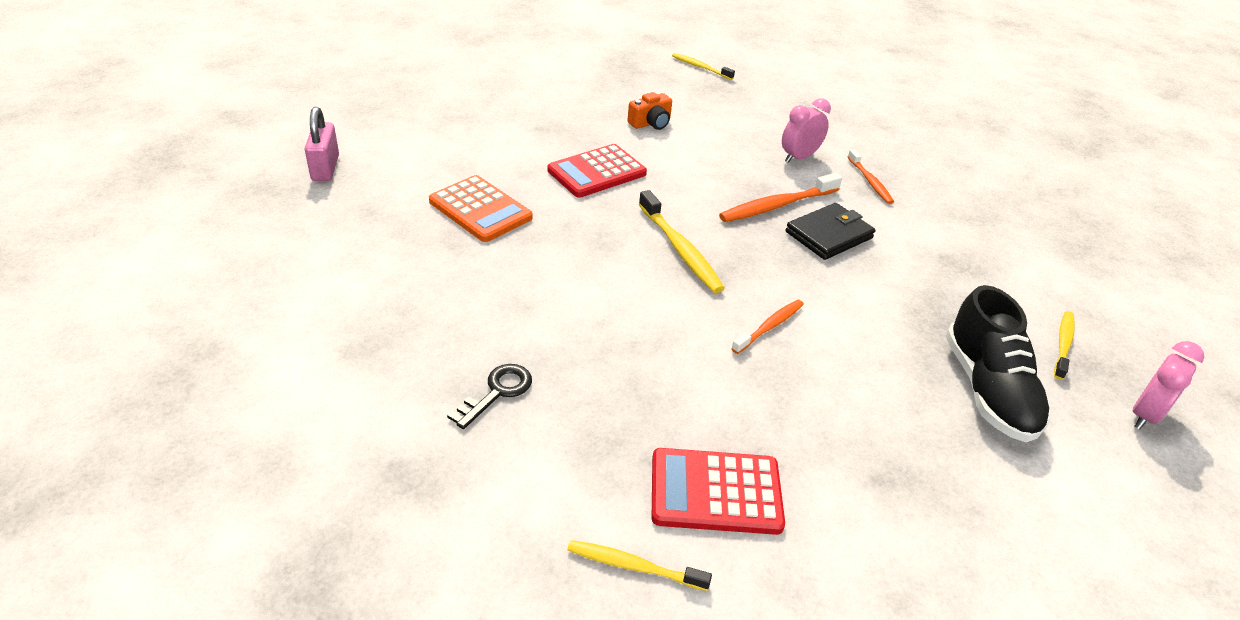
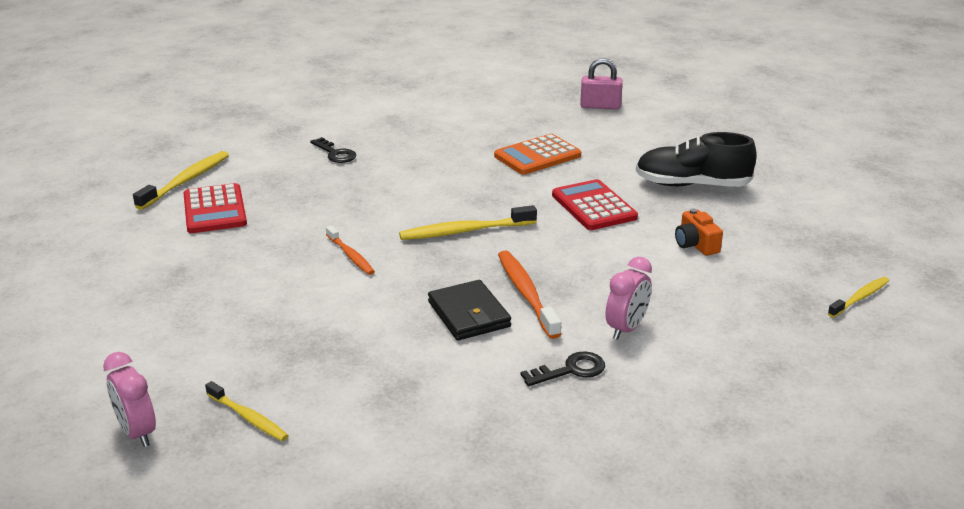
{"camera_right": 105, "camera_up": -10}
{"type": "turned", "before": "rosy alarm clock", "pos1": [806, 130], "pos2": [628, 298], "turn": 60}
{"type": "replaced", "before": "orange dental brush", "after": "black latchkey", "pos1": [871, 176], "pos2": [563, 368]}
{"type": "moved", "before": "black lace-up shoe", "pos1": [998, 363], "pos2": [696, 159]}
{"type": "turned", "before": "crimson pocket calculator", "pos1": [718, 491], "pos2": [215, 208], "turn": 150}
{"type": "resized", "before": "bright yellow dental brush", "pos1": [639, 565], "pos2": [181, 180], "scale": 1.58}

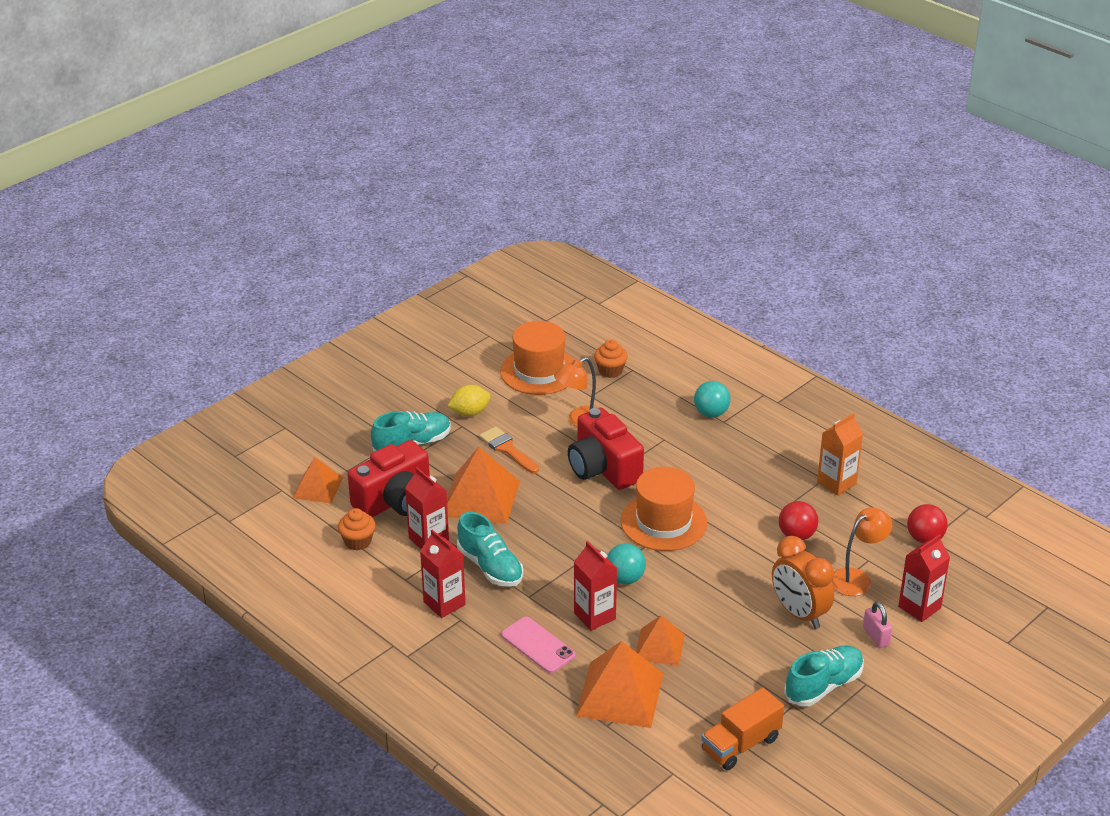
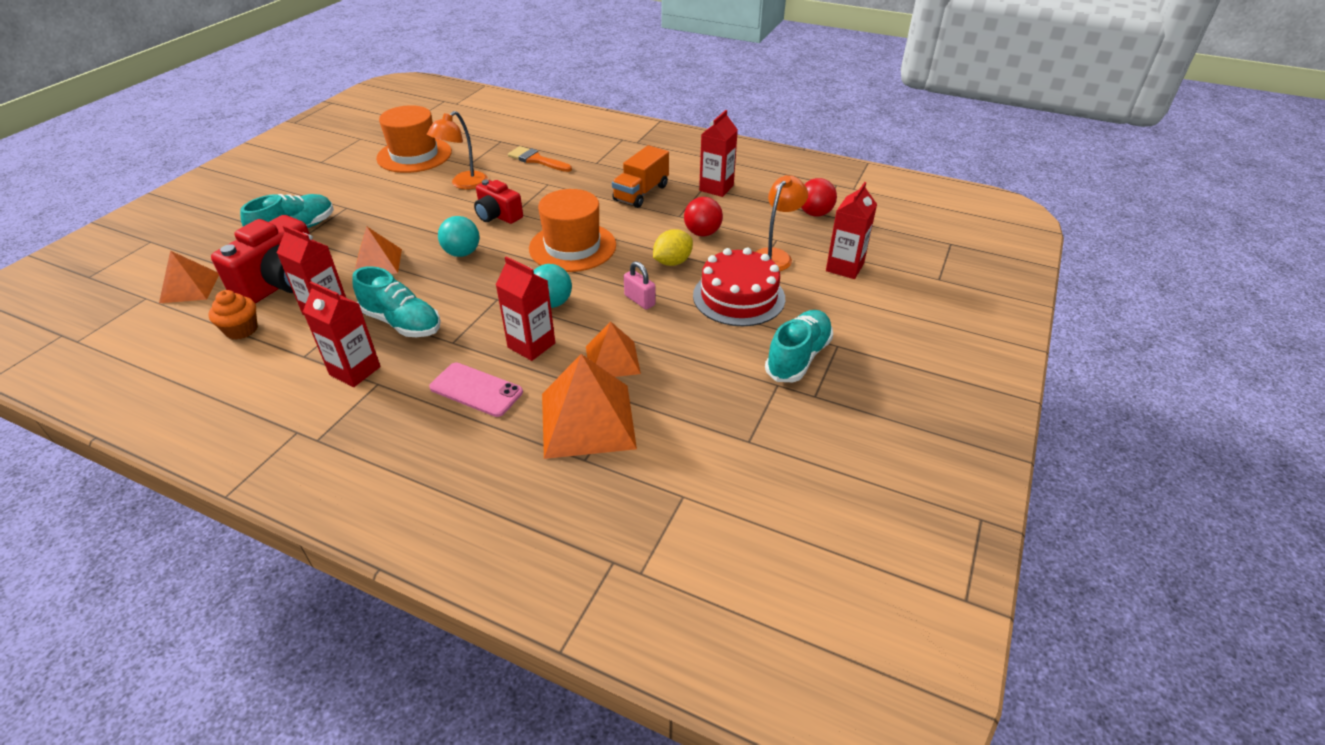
{"camera_right": -20, "camera_up": 5}
{"type": "removed", "before": "orange fairy cake", "pos1": [611, 358]}
{"type": "moved", "before": "teal play ball", "pos1": [712, 399], "pos2": [459, 236]}
{"type": "moved", "before": "bright yellow lemon", "pos1": [469, 400], "pos2": [673, 247]}
{"type": "resized", "before": "crimson compact camera", "pos1": [606, 449], "pos2": [498, 202], "scale": 0.61}
{"type": "recoloured", "before": "orange carton", "after": "crimson carton", "pos1": [840, 454], "pos2": [718, 153]}
{"type": "moved", "before": "orange brush", "pos1": [509, 450], "pos2": [540, 159]}
{"type": "resized", "before": "orange pyramid", "pos1": [483, 485], "pos2": [378, 250], "scale": 0.61}
{"type": "replaced", "before": "orange alarm clock", "after": "crimson gateau", "pos1": [803, 582], "pos2": [739, 287]}
{"type": "moved", "before": "rosy small lock", "pos1": [877, 624], "pos2": [640, 285]}
{"type": "moved", "before": "orange lorry", "pos1": [742, 728], "pos2": [640, 176]}

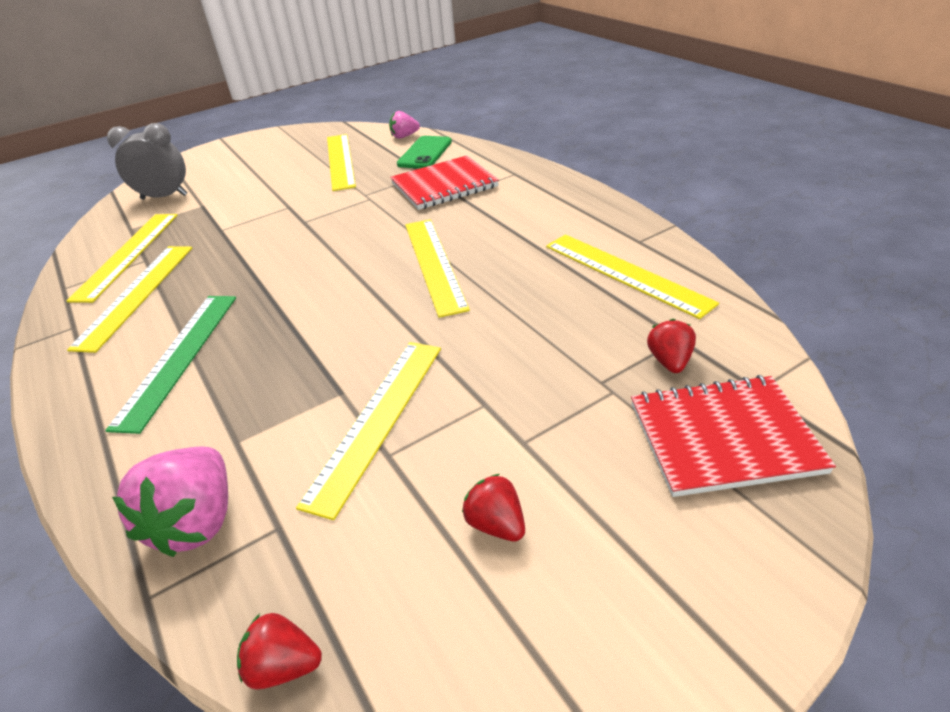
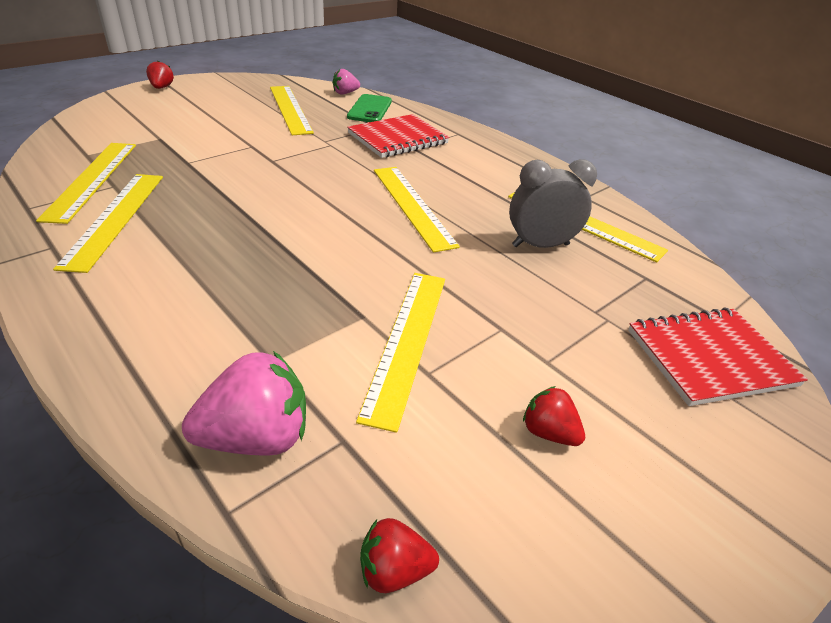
{"camera_right": -15, "camera_up": 0}
{"type": "moved", "before": "gray alarm clock", "pos1": [147, 161], "pos2": [553, 203]}
{"type": "removed", "before": "leaf-green ruler", "pos1": [170, 365]}
{"type": "moved", "before": "crimson strawberry", "pos1": [671, 346], "pos2": [160, 75]}
{"type": "turned", "before": "rosy strawberry", "pos1": [170, 502], "pos2": [244, 403], "turn": -105}

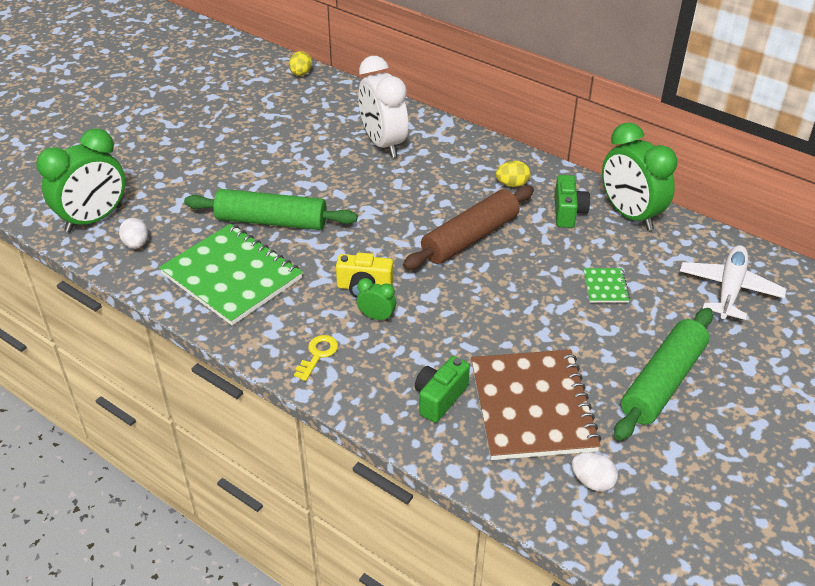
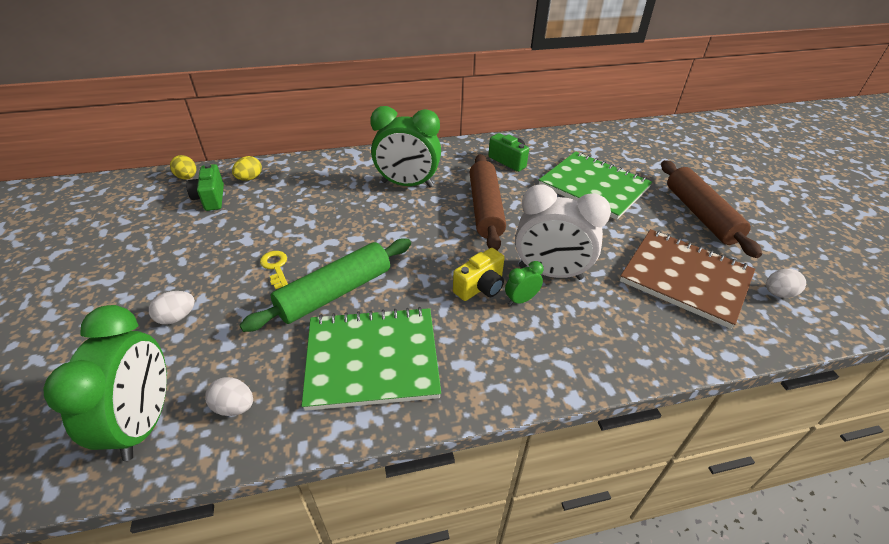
{"camera_right": -50, "camera_up": 0}
{"type": "moved", "before": "pure white alarm clock", "pos1": [383, 107], "pos2": [563, 232]}
{"type": "moved", "before": "leaf-green alarm clock", "pos1": [639, 176], "pos2": [405, 146]}
{"type": "moved", "before": "bright yellow egg", "pos1": [513, 174], "pos2": [247, 168]}
{"type": "removed", "before": "pure white toy plane", "pos1": [733, 282]}
{"type": "resized", "before": "leaf-green exercise book", "pos1": [606, 285], "pos2": [595, 185], "scale": 2.39}
{"type": "recoloured", "before": "leaf-green pastry roller", "after": "dark brown pastry roller", "pos1": [663, 374], "pos2": [711, 209]}
{"type": "moved", "before": "bright yellow latchkey", "pos1": [316, 358], "pos2": [274, 270]}
{"type": "moved", "before": "leaf-green compact camera", "pos1": [442, 389], "pos2": [205, 187]}
{"type": "added", "after": "pure white egg", "pos2": [172, 308]}

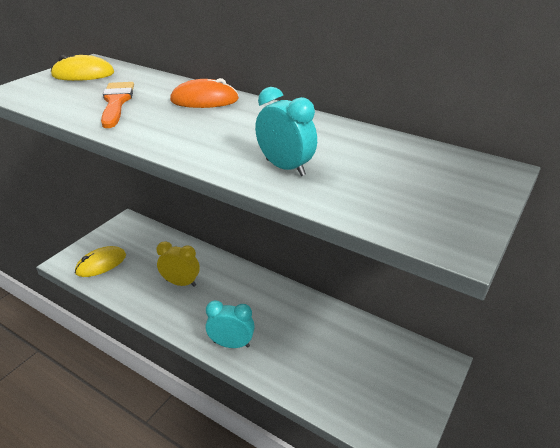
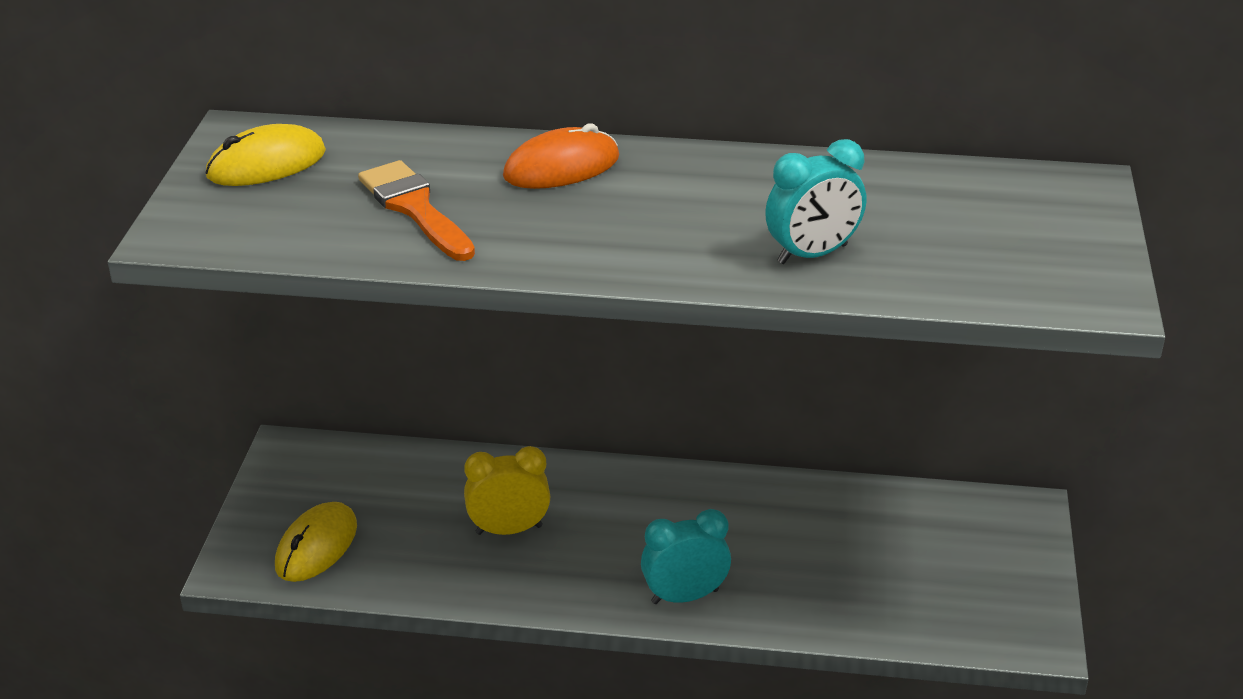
{"camera_right": -25, "camera_up": 0}
{"type": "turned", "before": "teal alarm clock", "pos1": [286, 131], "pos2": [815, 201], "turn": 135}

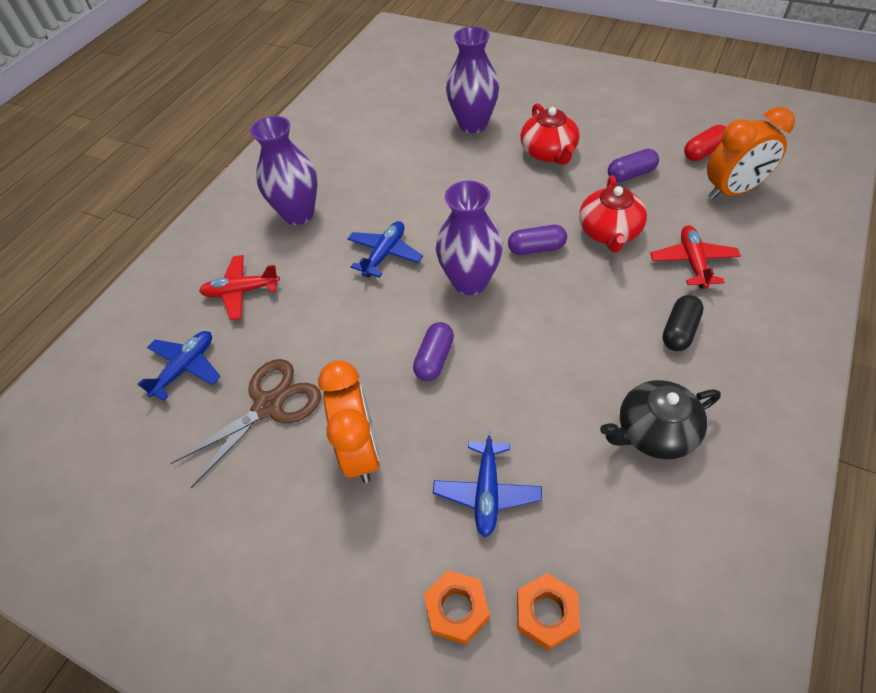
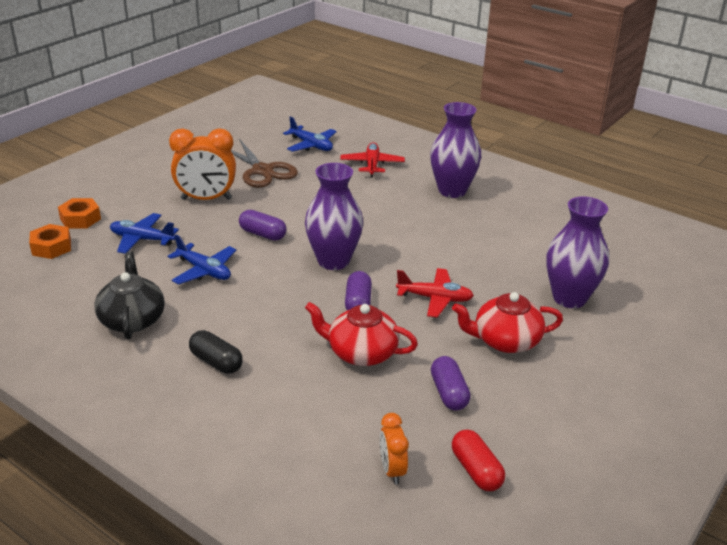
{"camera_right": 95, "camera_up": -20}
{"type": "resized", "before": "orange alarm clock", "pos1": [751, 153], "pos2": [394, 448], "scale": 0.54}
{"type": "moved", "before": "cobalt toy plane", "pos1": [385, 249], "pos2": [202, 259]}
{"type": "moved", "before": "crimson toy plane", "pos1": [695, 257], "pos2": [435, 293]}

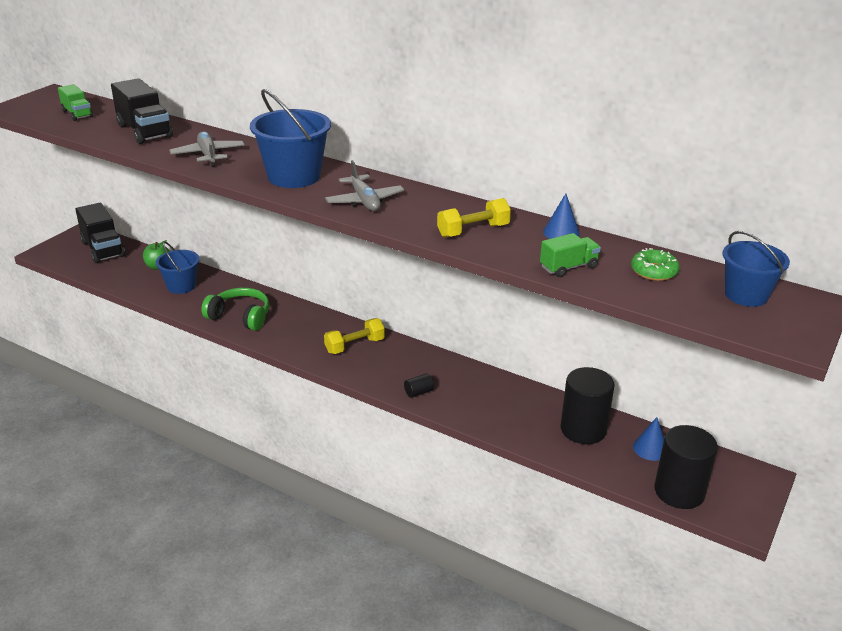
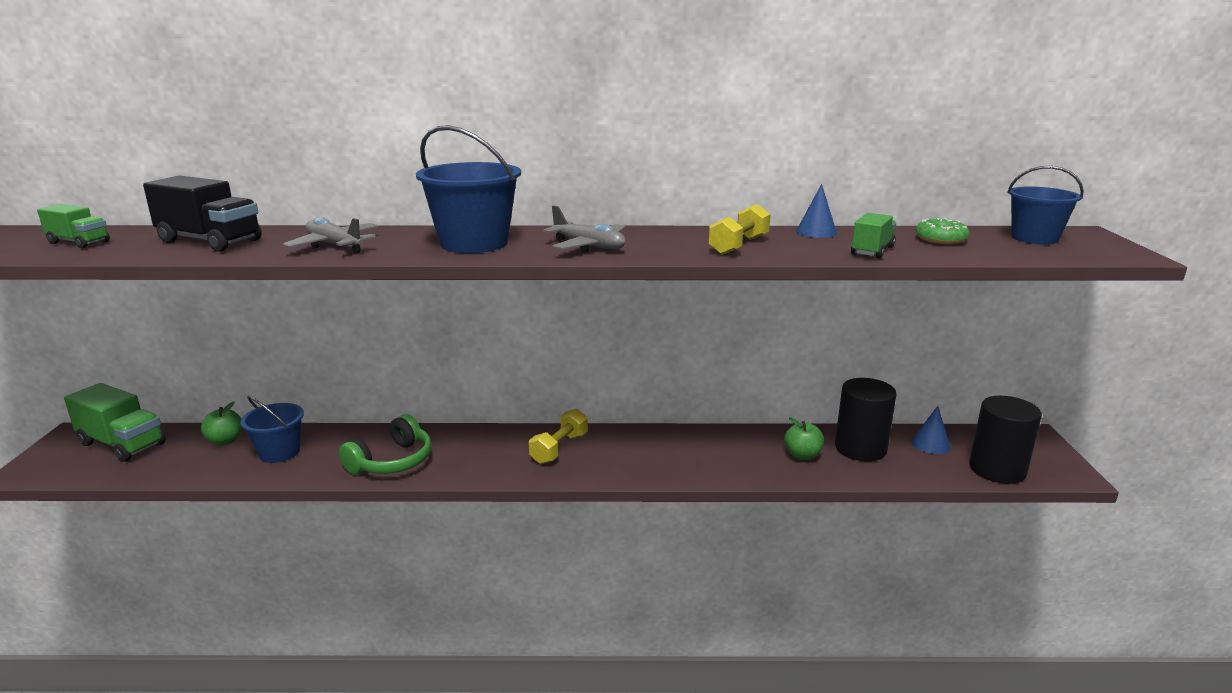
{"camera_right": -30, "camera_up": -10}
{"type": "recoloured", "before": "black lorry", "after": "leaf-green lorry", "pos1": [100, 233], "pos2": [115, 422]}
{"type": "turned", "before": "leaf-green over-ear headphones", "pos1": [235, 309], "pos2": [385, 444], "turn": 135}
{"type": "removed", "before": "black solid cylinder", "pos1": [419, 385]}
{"type": "added", "after": "leaf-green apple", "pos2": [804, 439]}

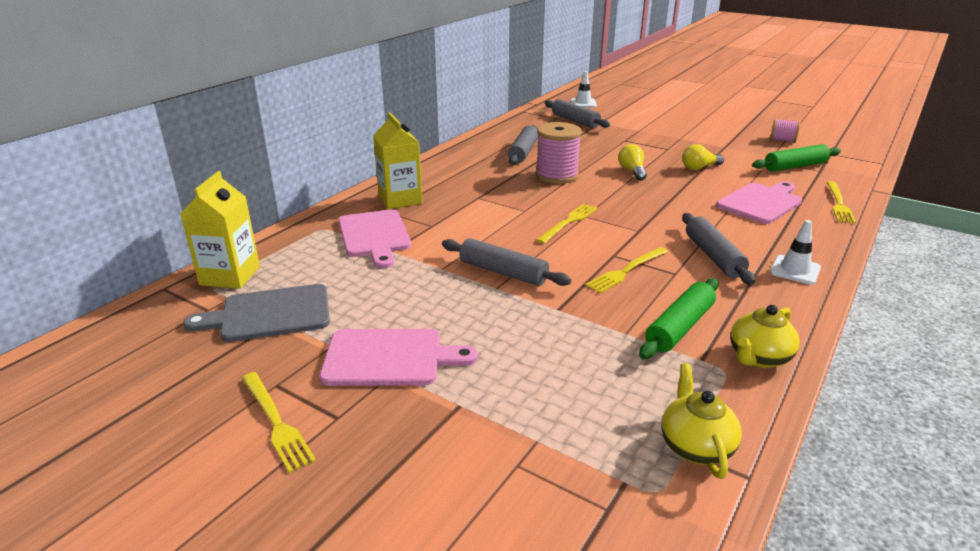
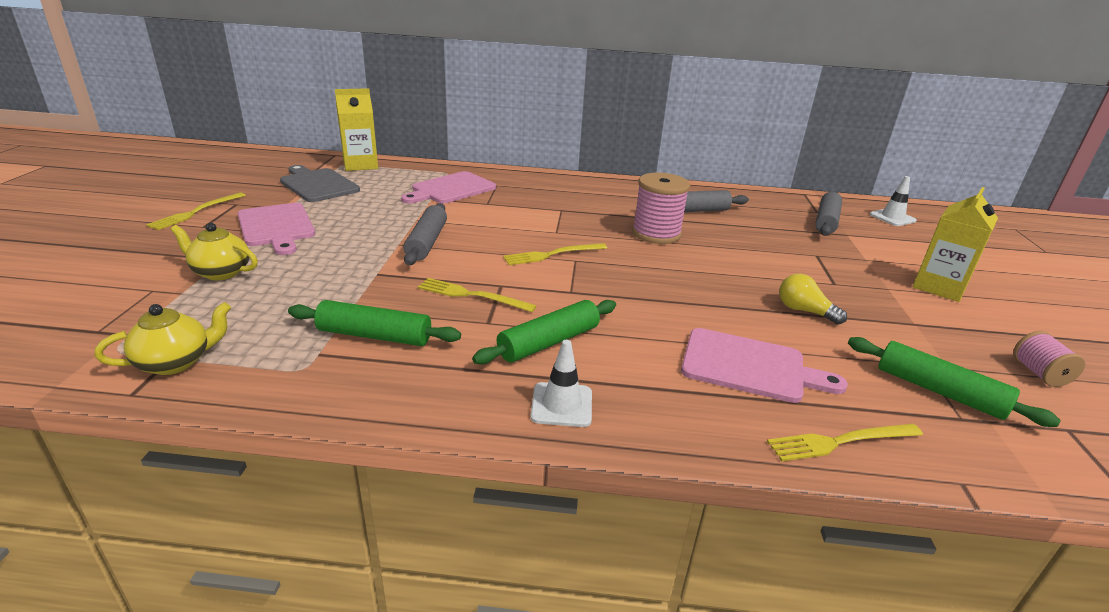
{"camera_right": 60, "camera_up": 0}
{"type": "moved", "before": "bright yellow carton", "pos1": [398, 160], "pos2": [955, 244]}
{"type": "removed", "before": "bright yellow bulb", "pos1": [632, 162]}
{"type": "turned", "before": "bright yellow fork", "pos1": [567, 224], "pos2": [555, 254], "turn": 150}
{"type": "recoloured", "before": "gray pastry roller", "after": "leaf-green pastry roller", "pos1": [718, 249], "pos2": [544, 332]}
{"type": "moved", "before": "bright yellow teapot", "pos1": [765, 336], "pos2": [214, 251]}

